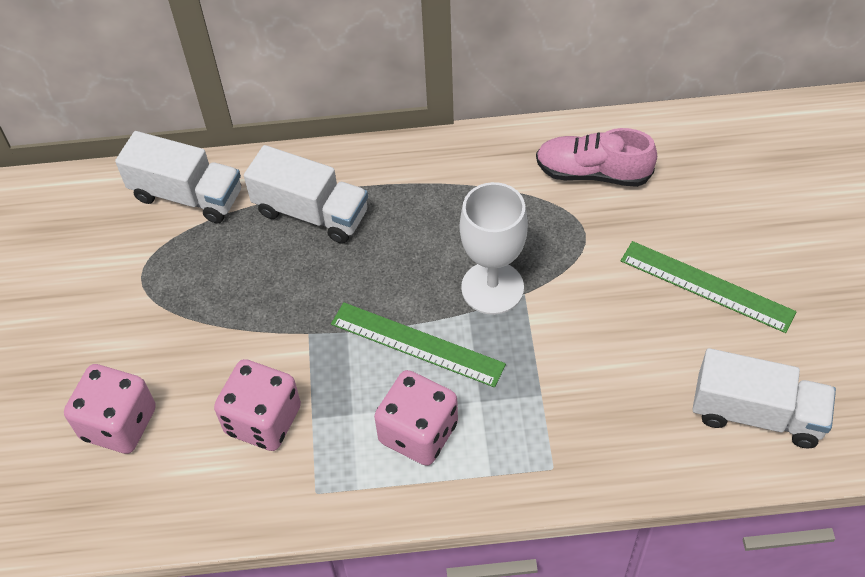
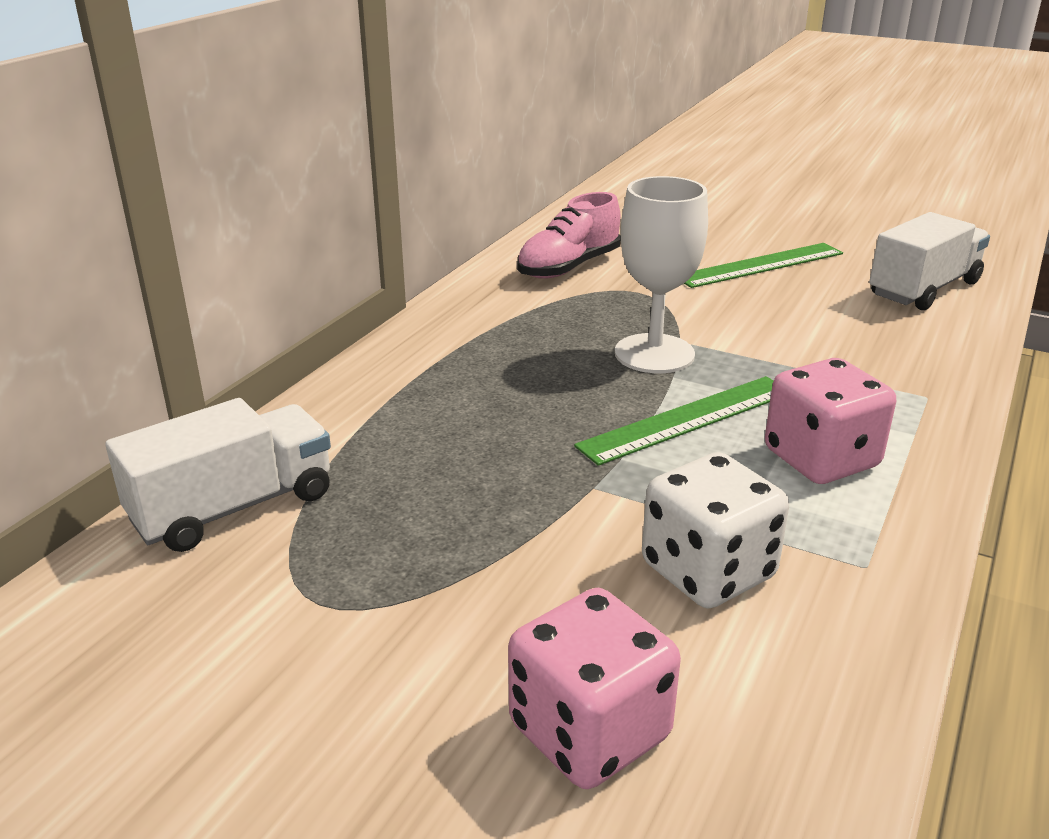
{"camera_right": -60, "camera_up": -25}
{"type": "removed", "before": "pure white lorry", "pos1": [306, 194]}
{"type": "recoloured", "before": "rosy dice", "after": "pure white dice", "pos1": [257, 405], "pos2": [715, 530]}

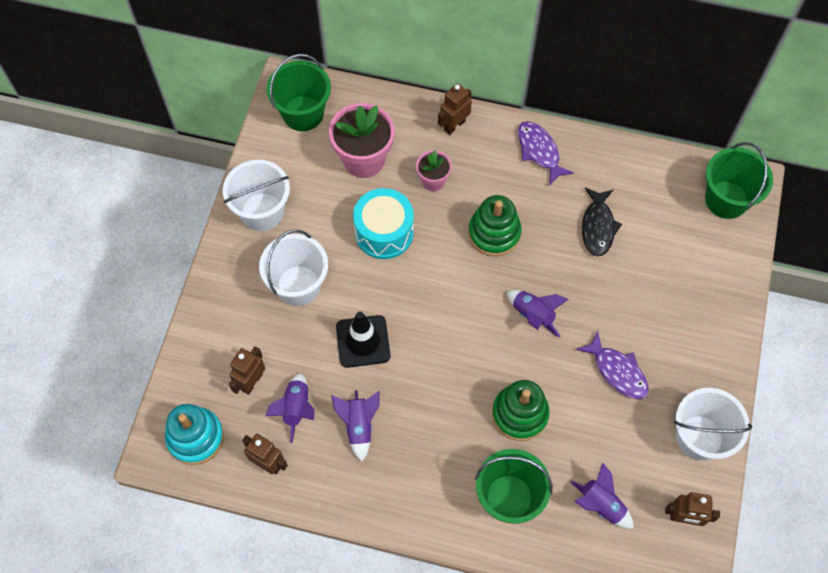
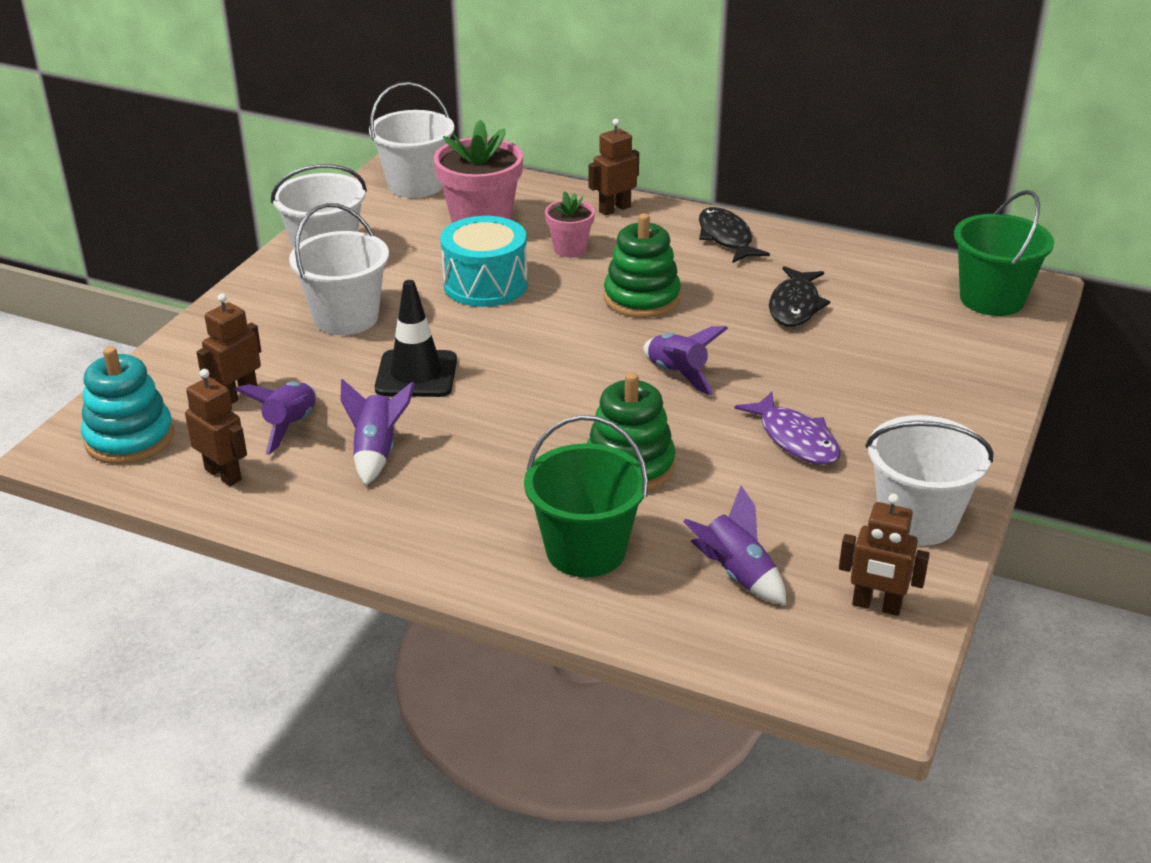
{"camera_right": 10, "camera_up": -30}
{"type": "recoloured", "before": "leaf-green pail", "after": "pure white pail", "pos1": [299, 92], "pos2": [411, 140]}
{"type": "recoloured", "before": "royal purple fish figure", "after": "black fish figure", "pos1": [546, 153], "pos2": [734, 235]}

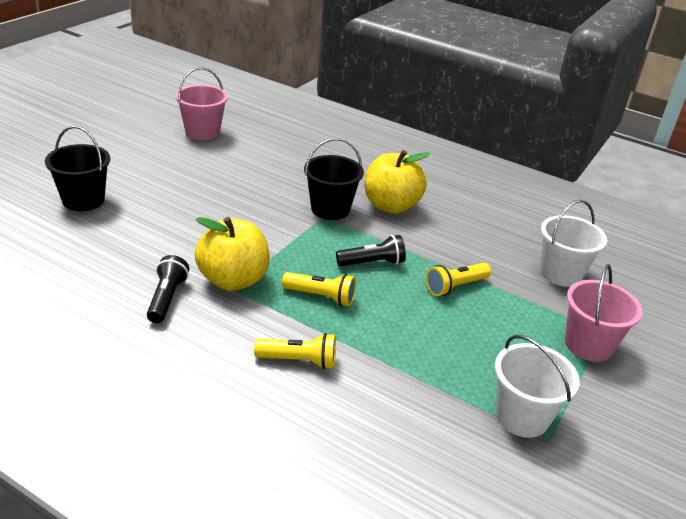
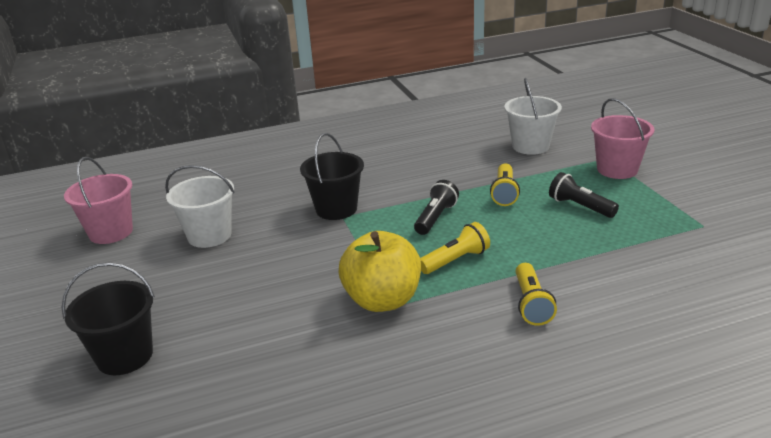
{"camera_right": -45, "camera_up": -5}
{"type": "removed", "before": "bright yellow apple", "pos1": [397, 182]}
{"type": "moved", "before": "black torch", "pos1": [168, 289], "pos2": [584, 195]}
{"type": "turned", "before": "bright yellow torch", "pos1": [295, 351], "pos2": [536, 294], "turn": 135}
{"type": "moved", "before": "pure white pail", "pos1": [537, 386], "pos2": [200, 206]}

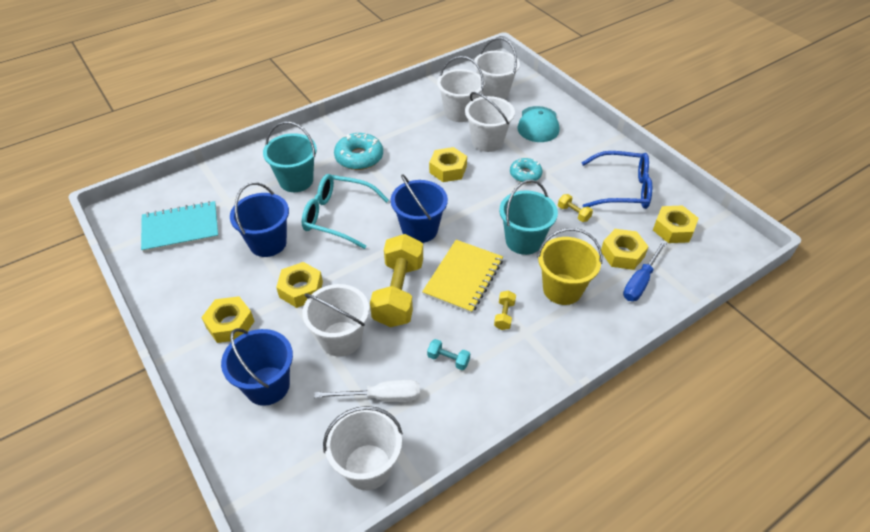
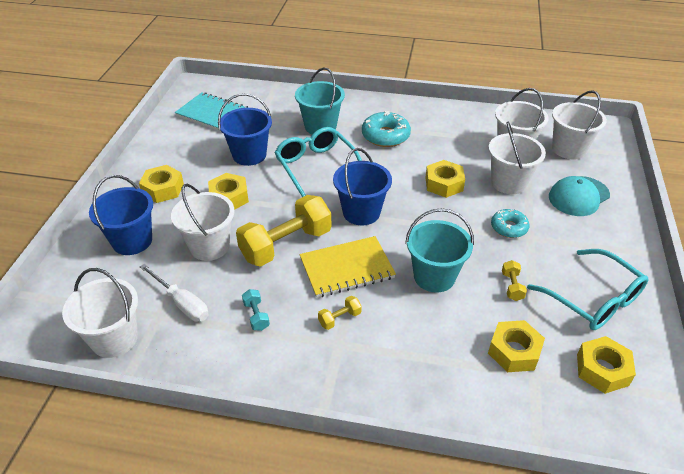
{"camera_right": 45, "camera_up": -5}
{"type": "recoloured", "before": "cobalt eyeglasses", "after": "teal eyeglasses", "pos1": [616, 180], "pos2": [587, 289]}
{"type": "removed", "before": "bright yellow pail", "pos1": [569, 266]}
{"type": "removed", "before": "cobalt screwdriver", "pos1": [645, 270]}

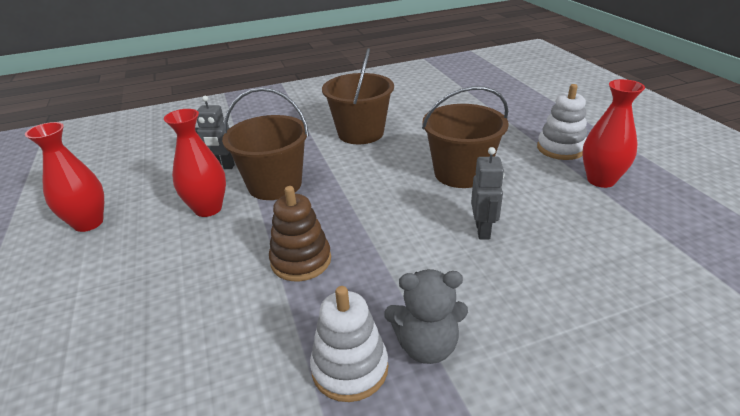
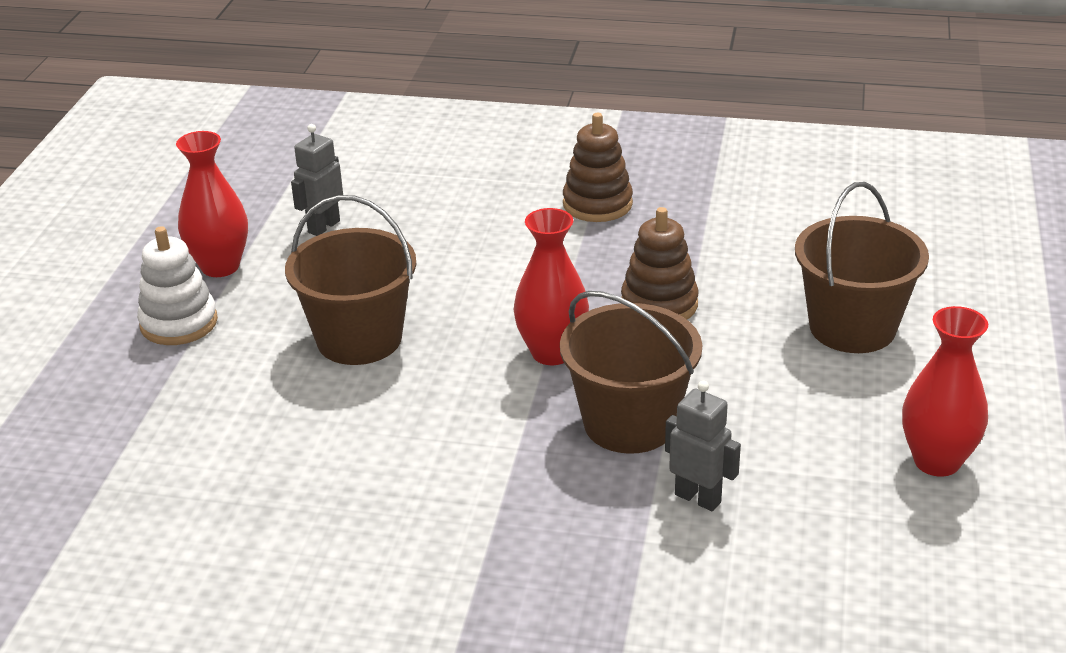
{"camera_right": -150, "camera_up": 0}
{"type": "moved", "before": "dark brown pail", "pos1": [358, 96], "pos2": [862, 267]}
{"type": "moved", "before": "crimson flower vase", "pos1": [195, 163], "pos2": [551, 286]}
{"type": "moved", "before": "gray robot figure", "pos1": [487, 193], "pos2": [317, 180]}
{"type": "replaced", "before": "gray teddy bear", "after": "dark brown stacking rings", "pos1": [426, 316], "pos2": [598, 167]}
{"type": "removed", "before": "pure white stacking rings", "pos1": [349, 344]}

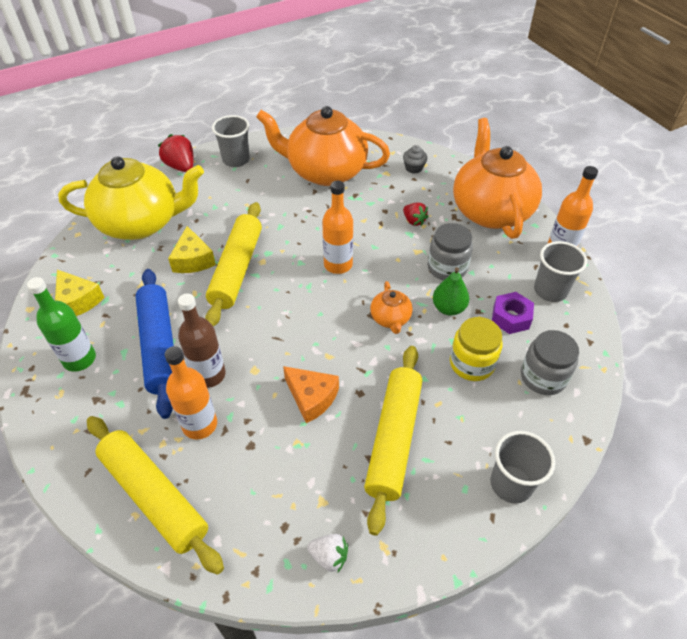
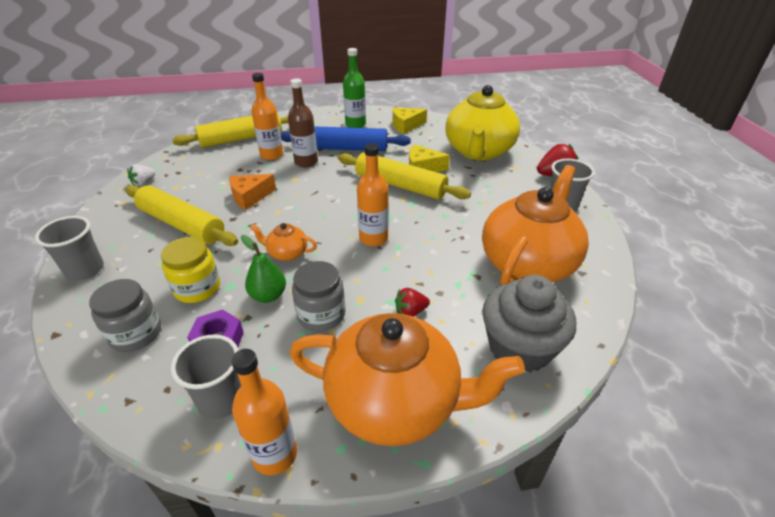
{"camera_right": 110, "camera_up": -10}
{"type": "resized", "before": "gray fairy cake", "pos1": [415, 159], "pos2": [529, 324], "scale": 2.37}

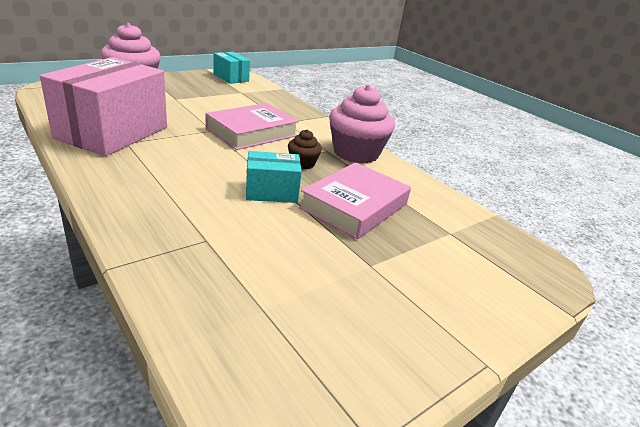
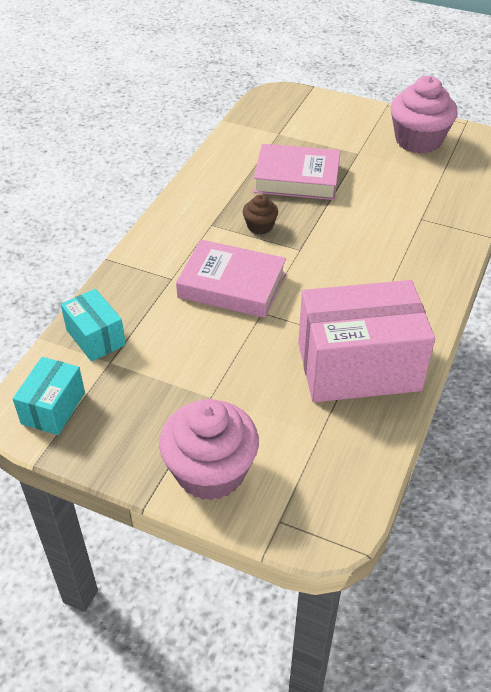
{"camera_right": -115, "camera_up": 15}
{"type": "moved", "before": "rosy fairy cake", "pos1": [362, 124], "pos2": [424, 114]}
{"type": "moved", "before": "teal parcel", "pos1": [274, 177], "pos2": [93, 325]}

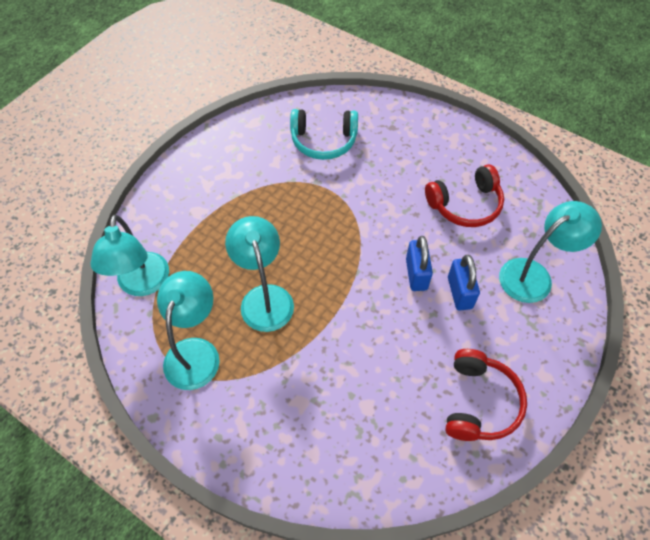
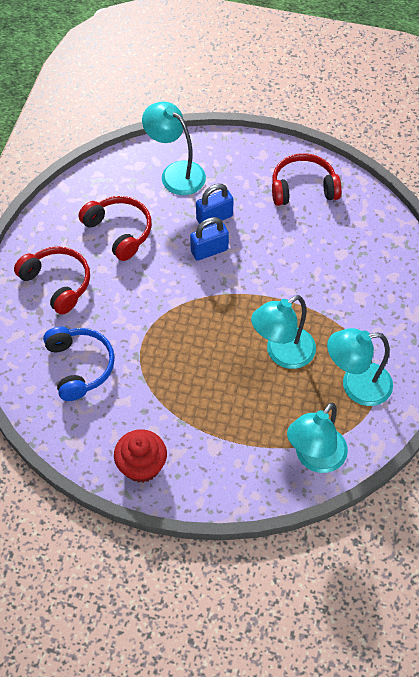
{"camera_right": -110, "camera_up": 0}
{"type": "recoloured", "before": "teal over-ear headphones", "after": "cobalt over-ear headphones", "pos1": [324, 134], "pos2": [79, 364]}
{"type": "turned", "before": "teal desk lamp", "pos1": [129, 255], "pos2": [317, 437], "turn": 150}
{"type": "added", "after": "crimson over-ear headphones", "pos2": [52, 281]}
{"type": "added", "after": "crimson fairy cake", "pos2": [140, 456]}

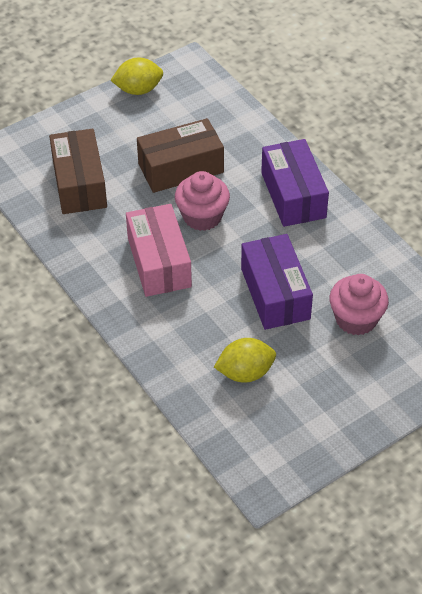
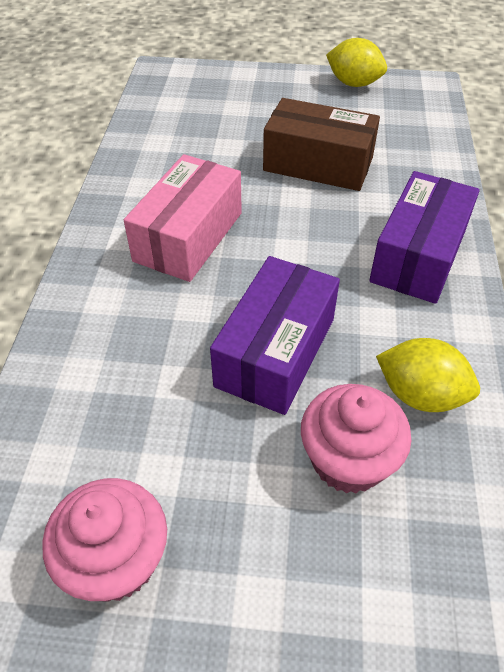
{"camera_right": 40, "camera_up": 0}
{"type": "removed", "before": "dark brown parcel", "pos1": [78, 171]}
{"type": "moved", "before": "rosy fairy cake", "pos1": [202, 201], "pos2": [104, 540]}
{"type": "moved", "before": "bright yellow lemon", "pos1": [245, 360], "pos2": [428, 375]}

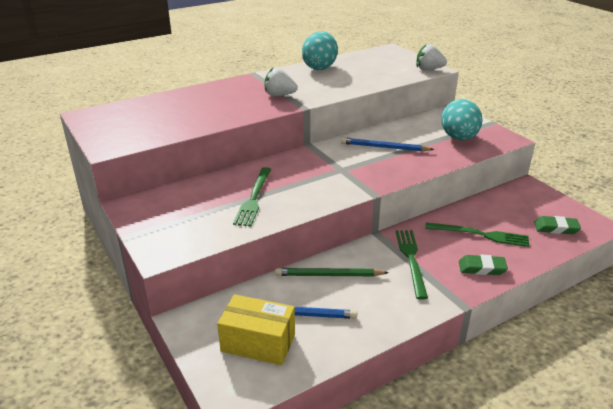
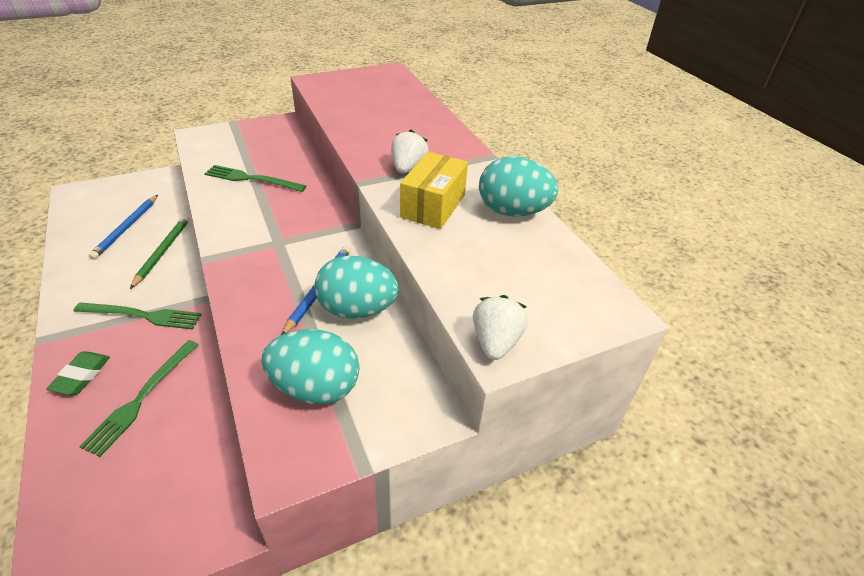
{"camera_right": 95, "camera_up": 10}
{"type": "removed", "before": "leaf-green gum eraser", "pos1": [557, 225]}
{"type": "moved", "before": "bright yellow parcel", "pos1": [256, 329], "pos2": [434, 190]}
{"type": "added", "after": "teal egg", "pos2": [356, 287]}

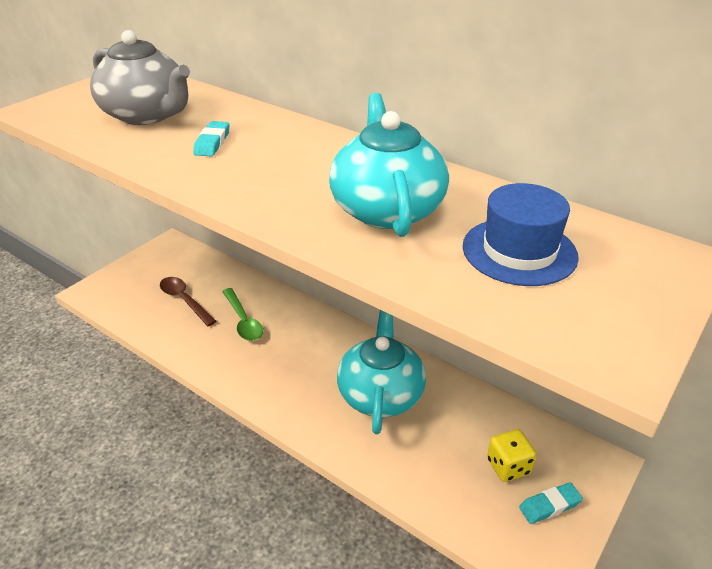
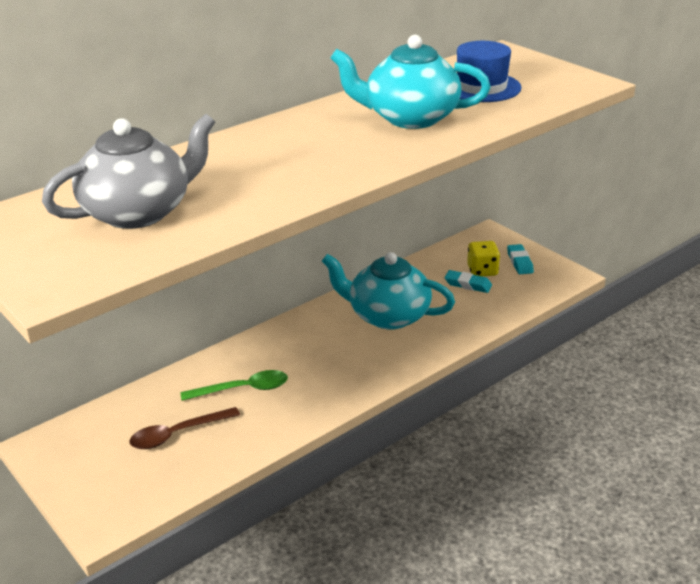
{"camera_right": -75, "camera_up": -5}
{"type": "moved", "before": "teal gum eraser", "pos1": [211, 139], "pos2": [468, 281]}

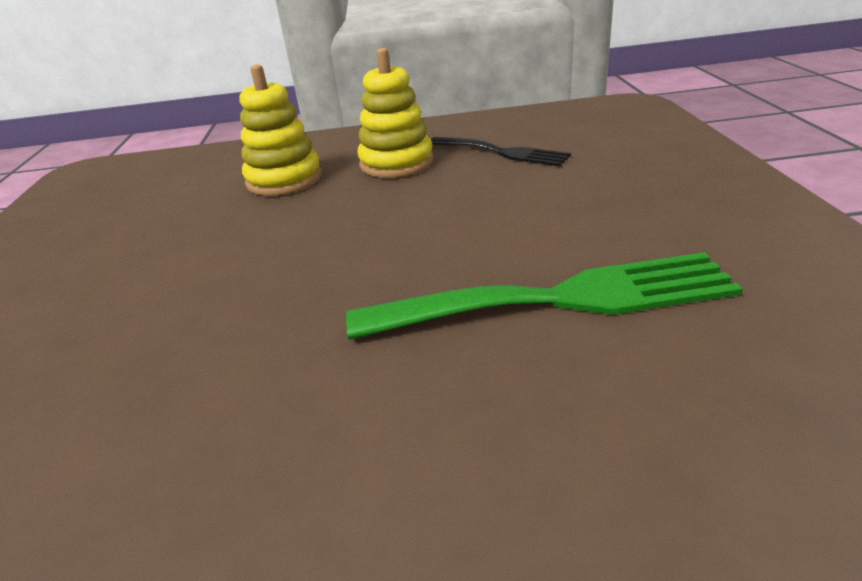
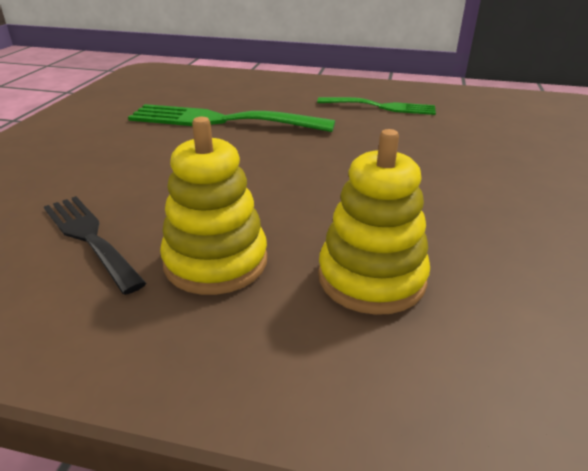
{"camera_right": -165, "camera_up": 0}
{"type": "added", "after": "leaf-green fork", "pos2": [376, 106]}

